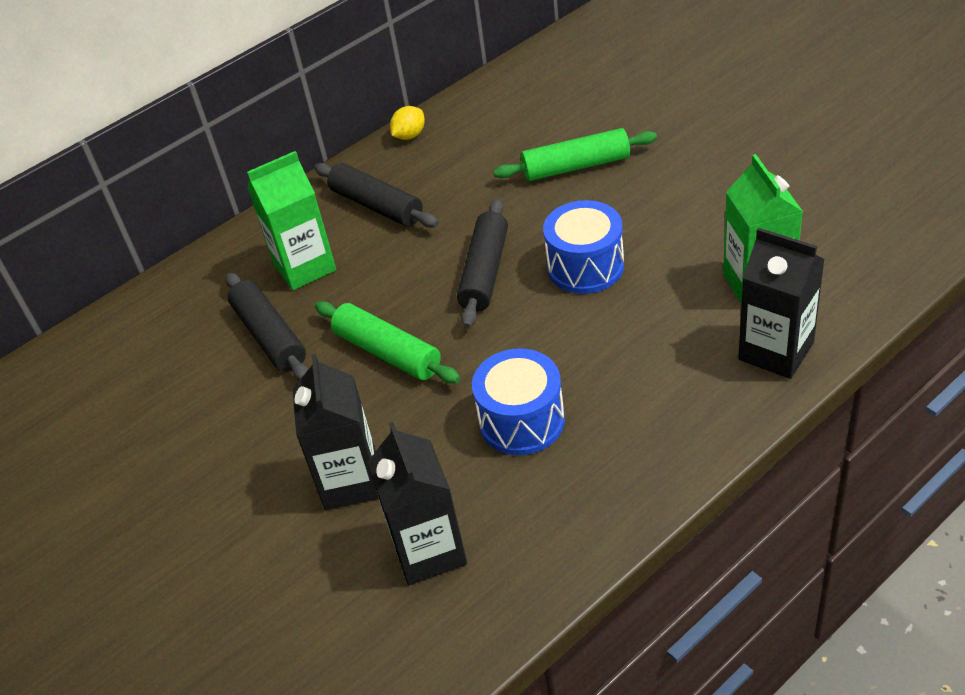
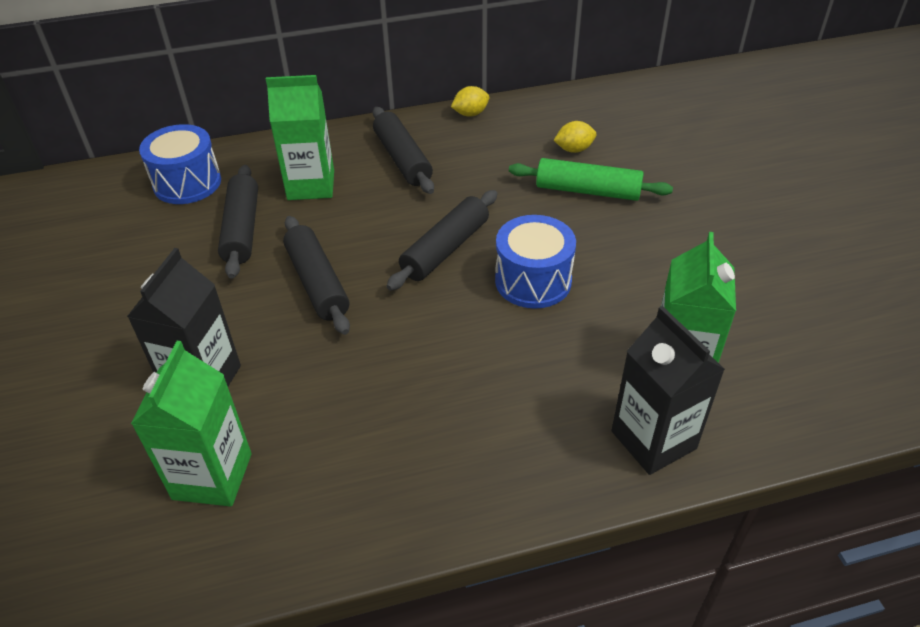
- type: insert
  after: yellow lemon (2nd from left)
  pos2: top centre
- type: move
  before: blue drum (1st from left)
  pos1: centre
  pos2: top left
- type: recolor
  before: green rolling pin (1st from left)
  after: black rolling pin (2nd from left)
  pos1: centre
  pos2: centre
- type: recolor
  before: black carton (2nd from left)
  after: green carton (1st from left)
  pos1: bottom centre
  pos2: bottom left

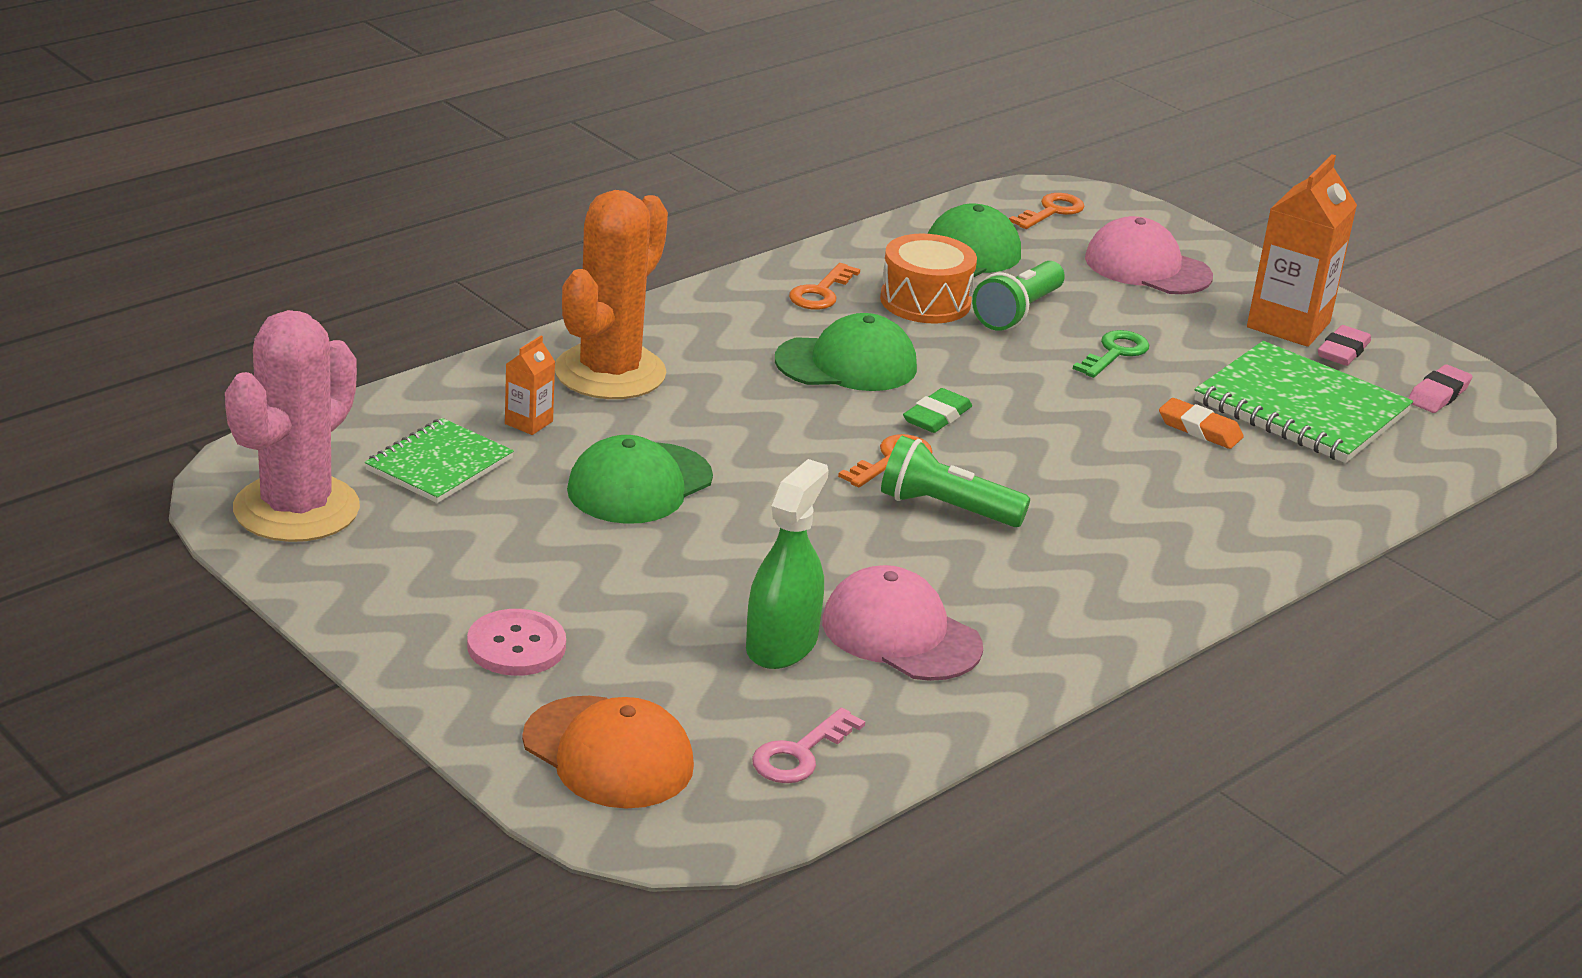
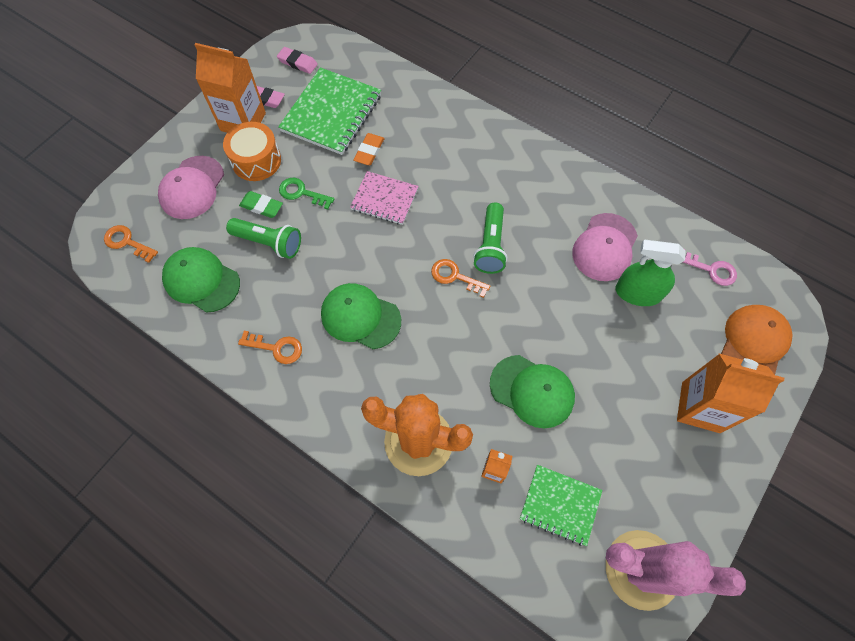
- type: insert
  after: pink notebook
  pos2: top centre
- type: move
  before: orange drum
  pos1: top centre
  pos2: top left
- type: move
  before: green eraser
  pos1: centre
  pos2: top left
- type: replace
  before: pink button
  after: orange carton (3rd from left)
  pos1: middle left
  pos2: middle right
- type: rotate
  before: green cap (2nd from left)
  pos1: centre
  pos2: centre
  turn: -45

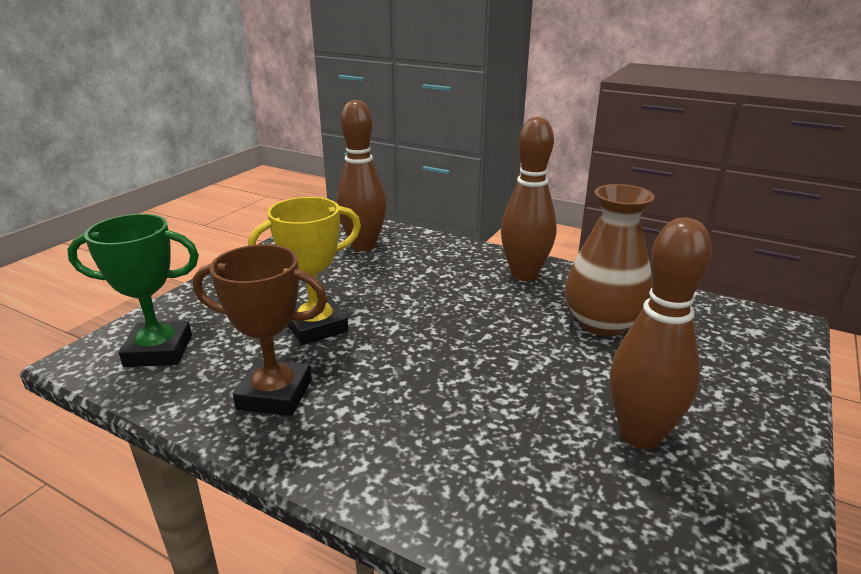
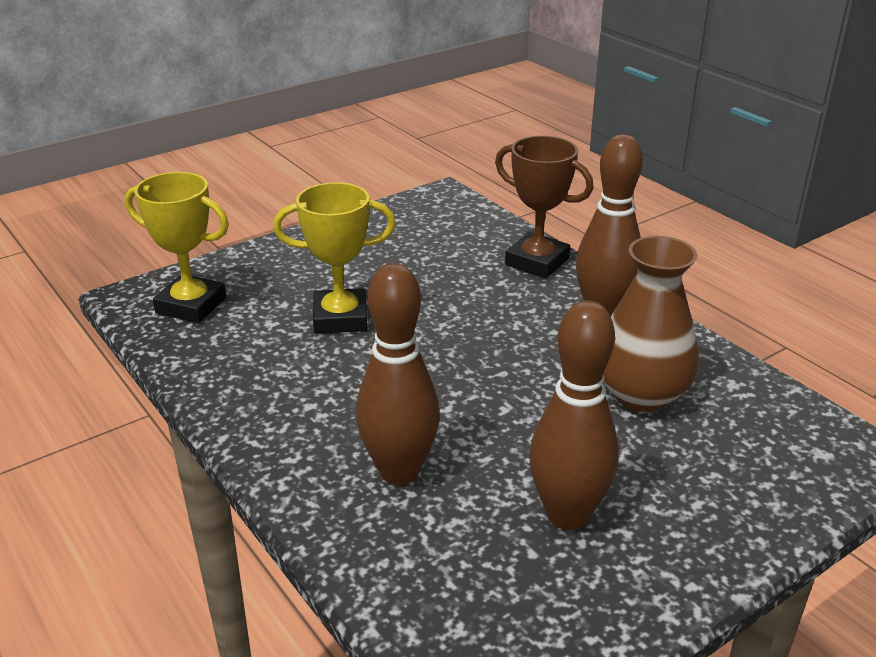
- type: move
  before: brown trophy
  pos1: middle left
  pos2: top centre
- type: move
  before: brown bowling pin (1st from left)
  pos1: top centre
  pos2: centre
- type: recolor
  before: green trophy
  after: yellow trophy (1st from left)
  pos1: middle left
  pos2: middle left

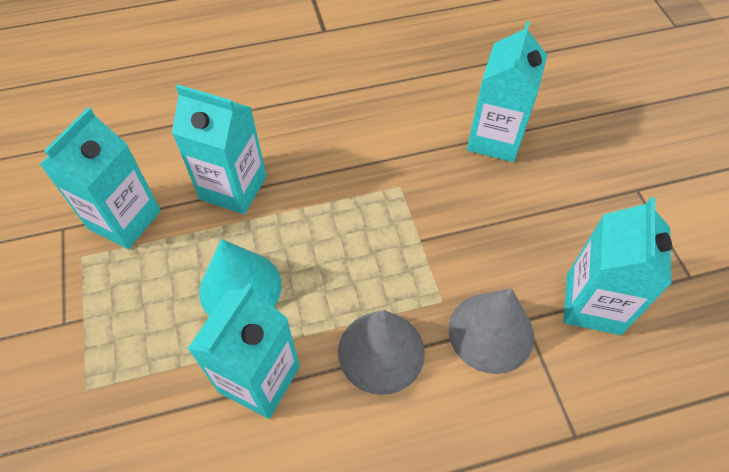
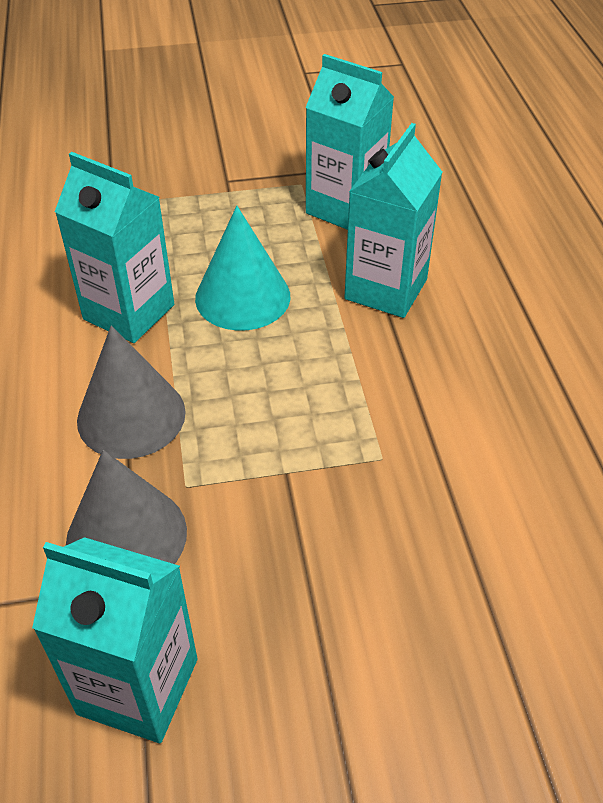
- type: delete
  before: turquoise carton (4th from left)
  pos1: top right

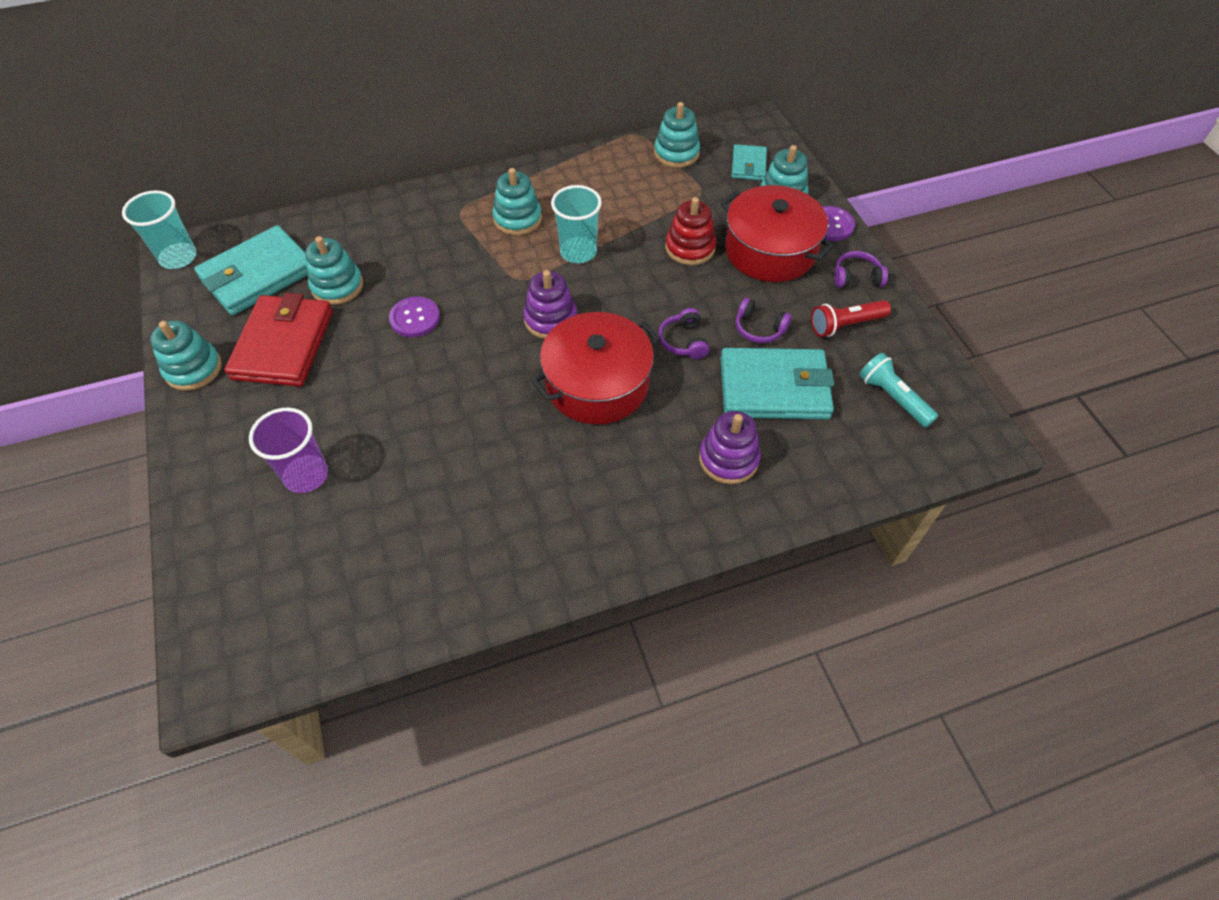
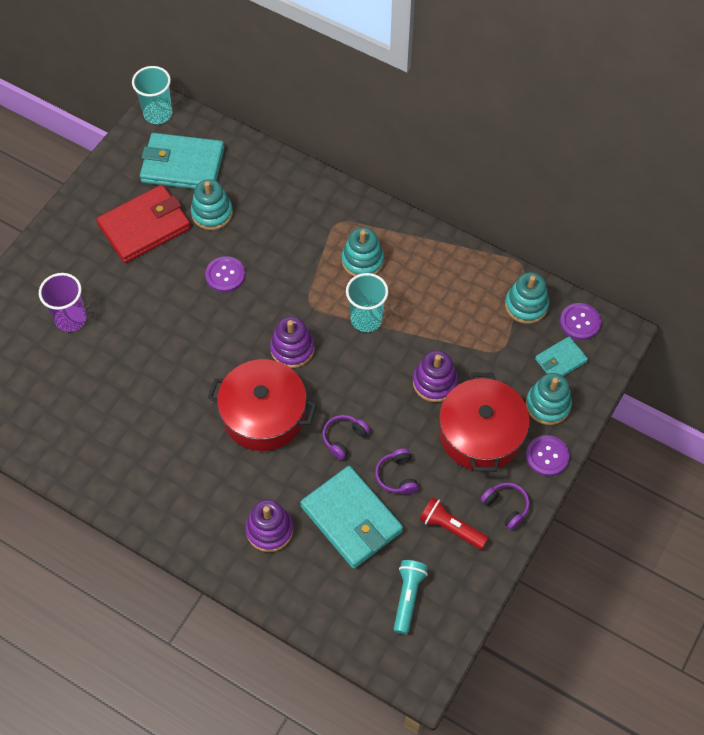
- type: delete
  before: turquoise stacking toy (1st from left)
  pos1: middle left
- type: insert
  after: purple button (3rd from left)
  pos2: middle right
- type: recolor
  before: red stacking toy
  after: purple stacking toy (3rd from left)
  pos1: top centre
  pos2: centre

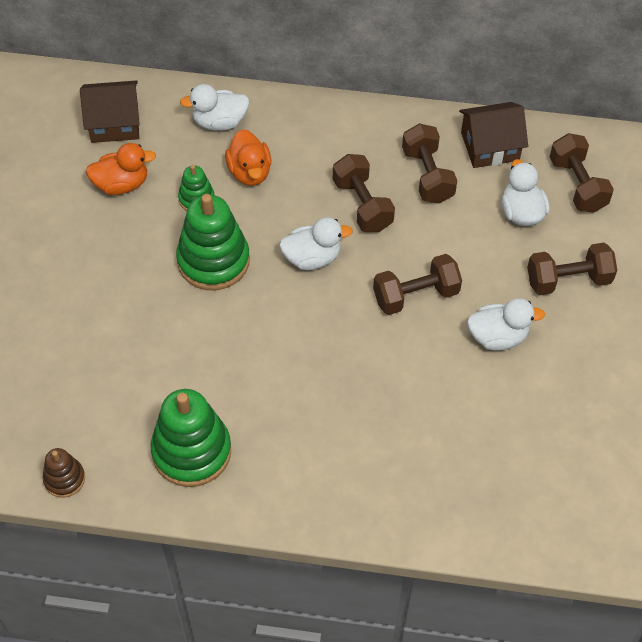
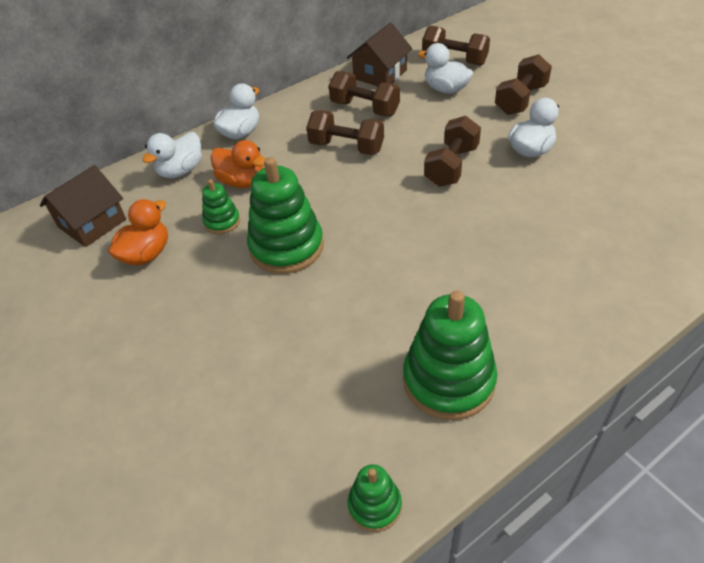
- type: move
  before: white duck (2nd from left)
  pos1: centre
  pos2: top centre
- type: recolor
  before: brown stacking toy
  after: green stacking toy (3rd from left)
  pos1: bottom left
  pos2: bottom centre

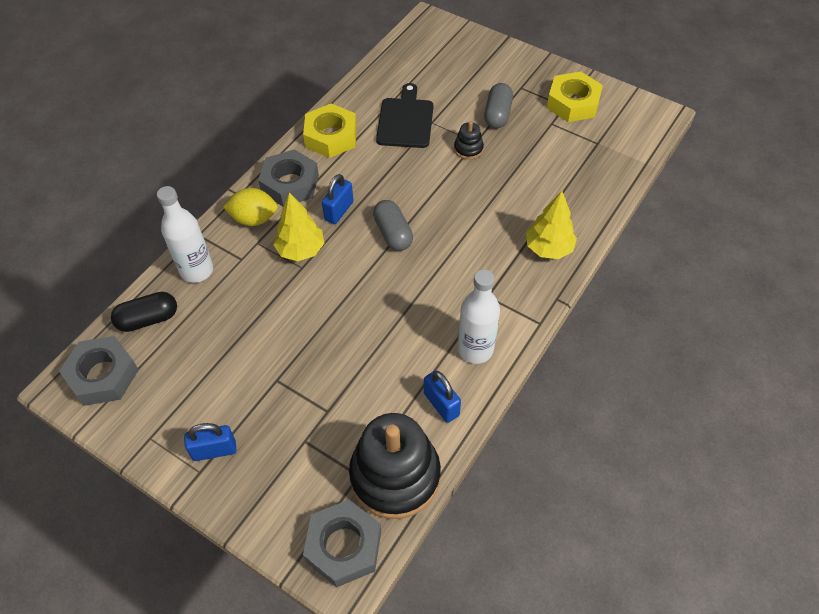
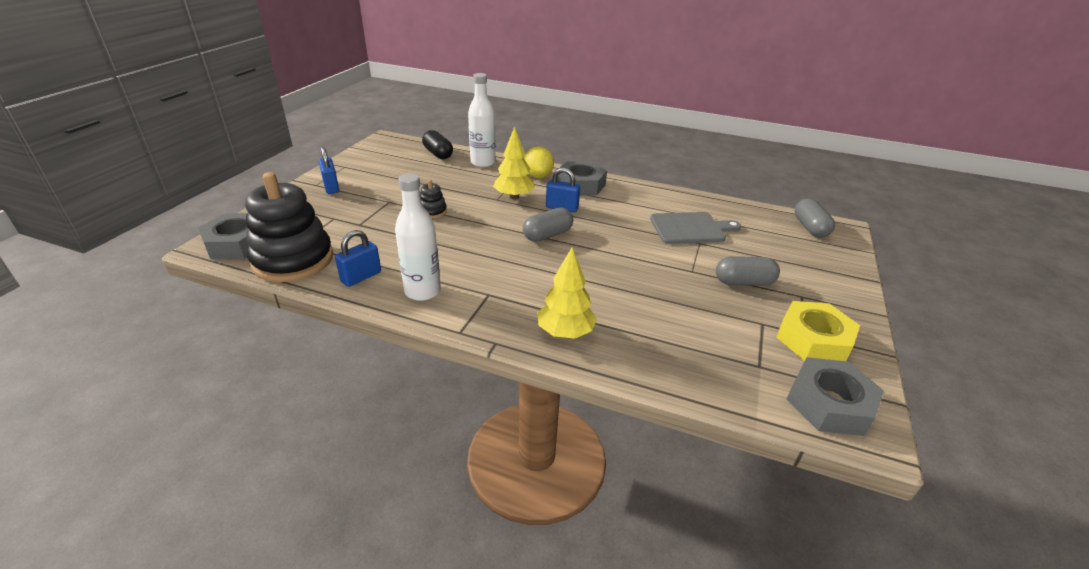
- type: delete
  before: yellow nut (1st from left)
  pos1: top centre
- type: insert
  after: grey capsule (3rd from left)
  pos2: middle right
- type: move
  before: grey nut (1st from left in the first image)
  after: grey nut (3rd from left)
  pos1: middle left
  pos2: bottom right
- type: move
  before: black stacking toy (2nd from left)
  pos1: top centre
  pos2: centre
- type: recolor
  before: black cutting board
  after: grey cutting board
  pos1: top centre
  pos2: centre

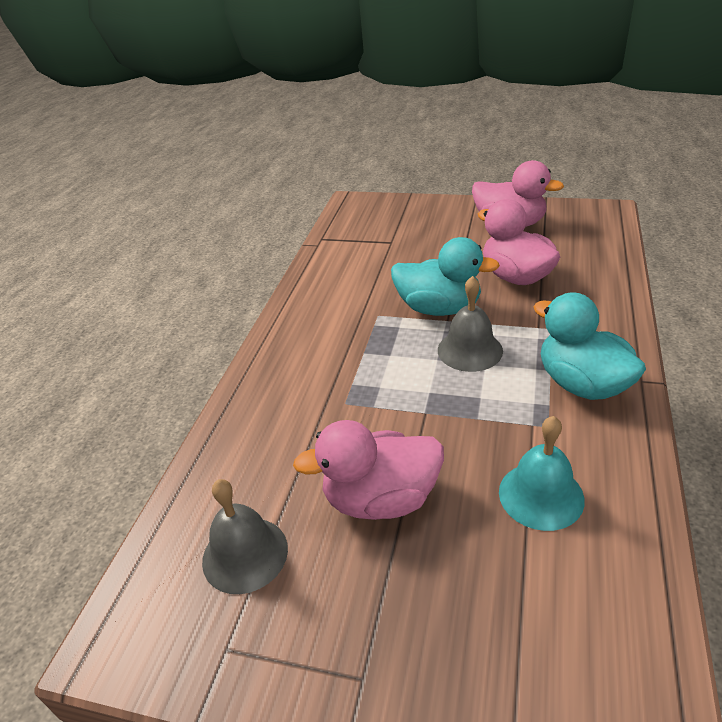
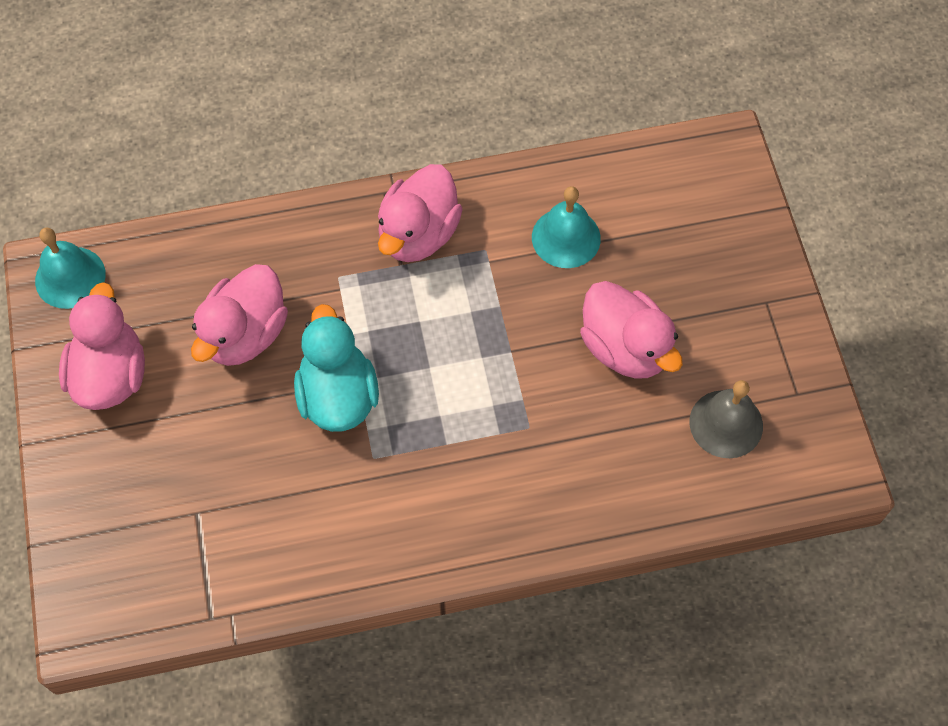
- type: delete
  before: grey bell (2nd from left)
  pos1: centre
- type: insert
  after: turquoise bell (1st from left)
  pos2: middle left
- type: recolor
  before: turquoise duck (2nd from left)
  after: pink duck (3rd from left)
  pos1: middle right
  pos2: top centre

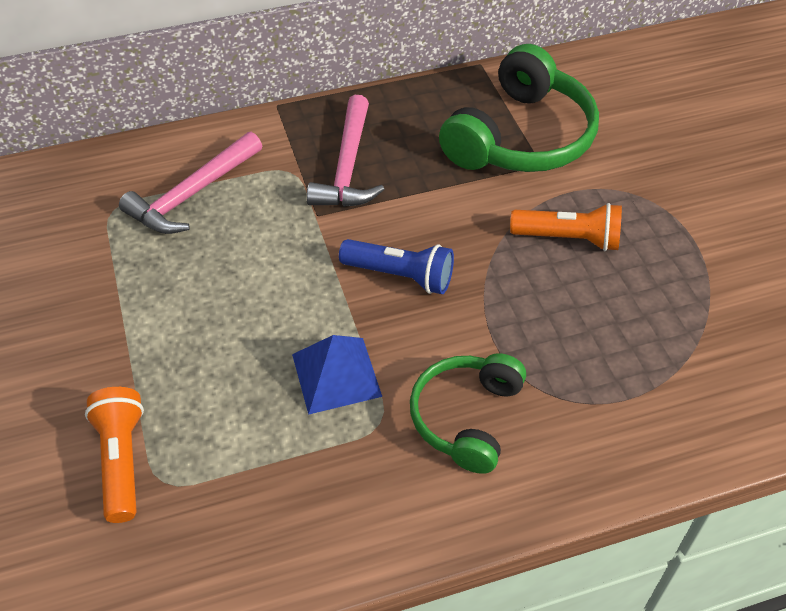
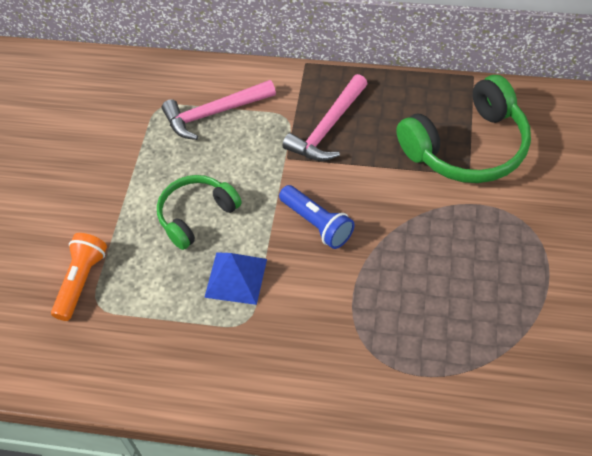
- type: delete
  before: orange flashlight (2nd from left)
  pos1: middle right
- type: move
  before: green headphones (1st from left)
  pos1: bottom centre
  pos2: centre

